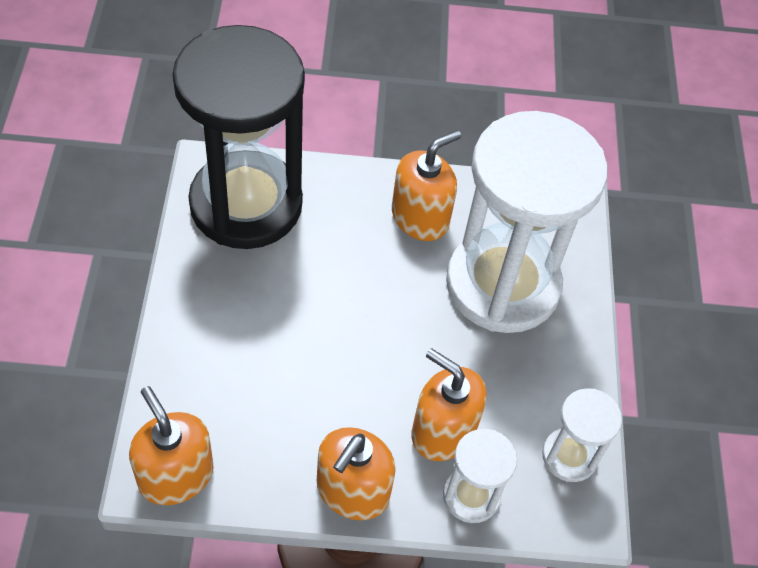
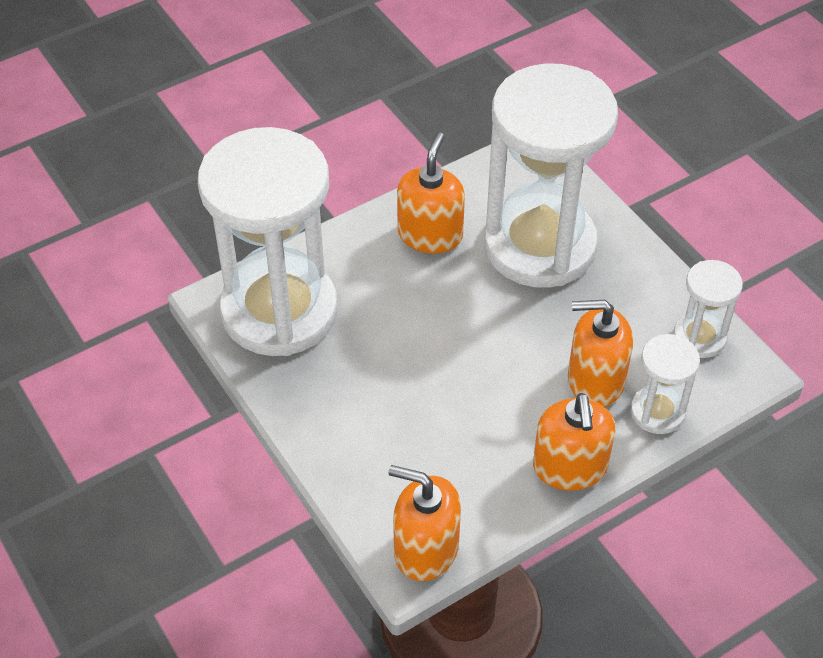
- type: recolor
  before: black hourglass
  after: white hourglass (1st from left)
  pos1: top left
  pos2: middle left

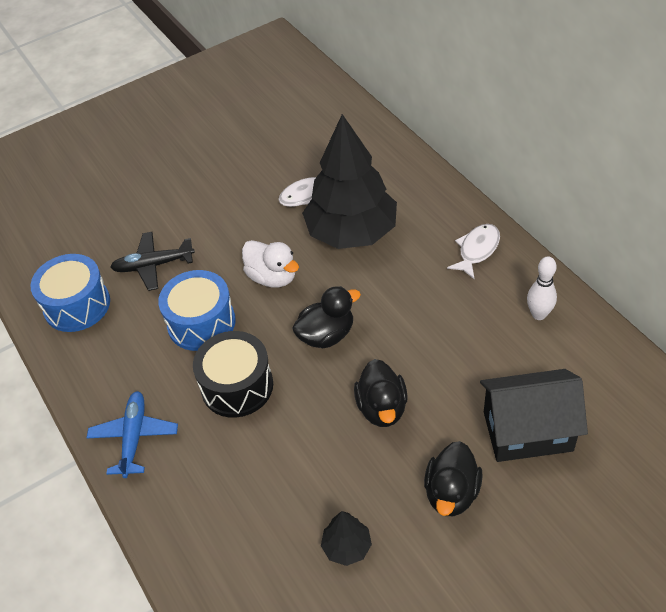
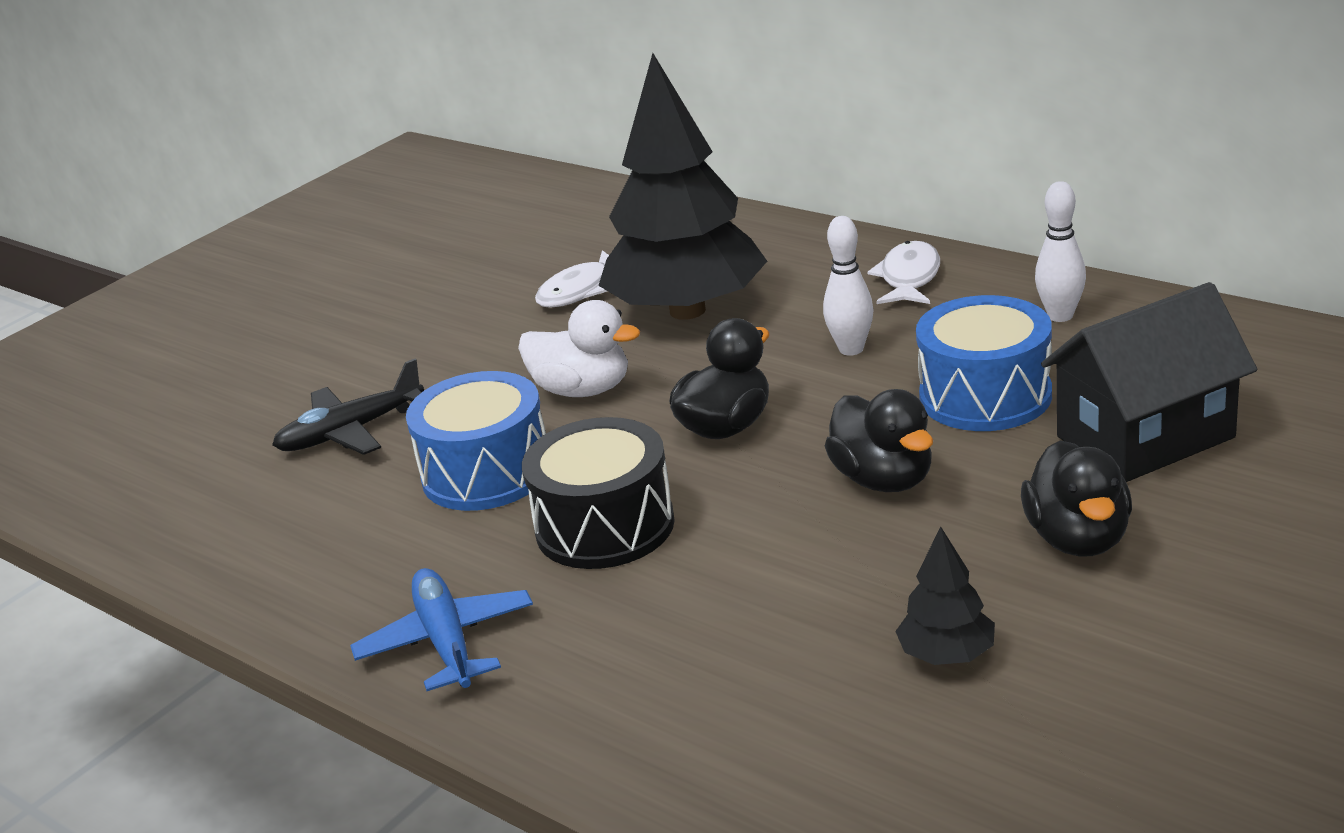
- type: insert
  after: white bowling pin (1st from left)
  pos2: centre
- type: move
  before: blue drum (1st from left in the first image)
  after: blue drum (2nd from left)
  pos1: middle left
  pos2: middle right

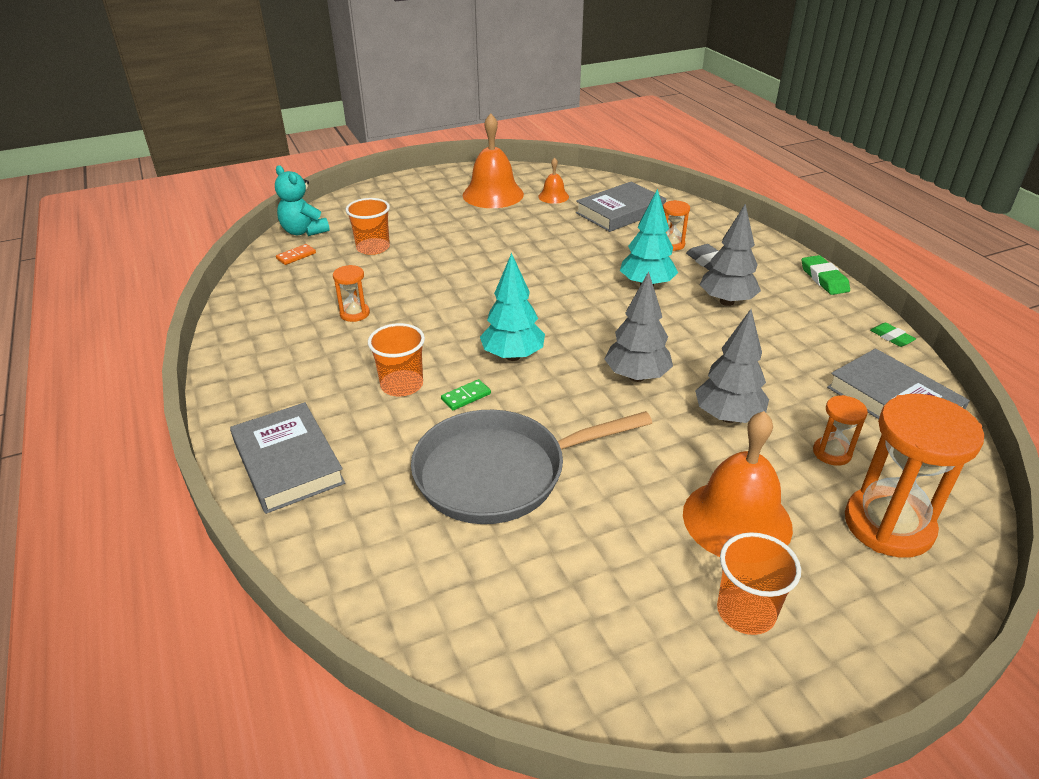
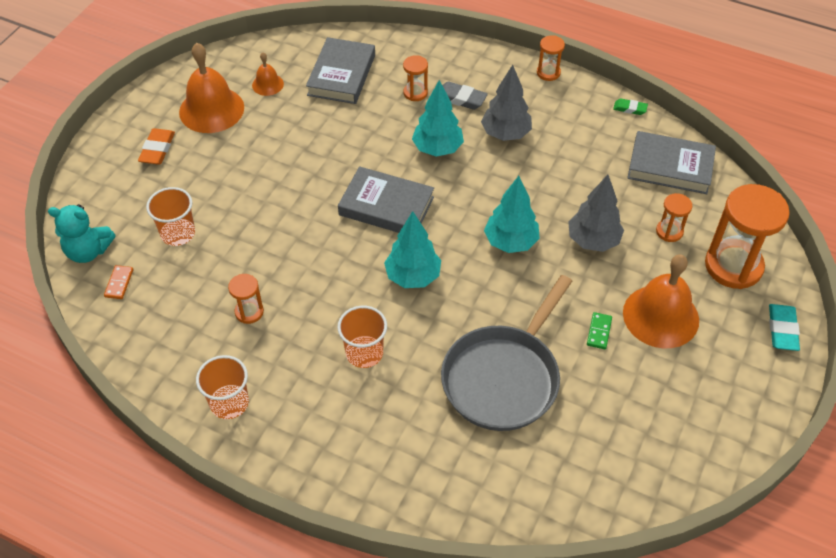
- type: insert
  after: orange eraser
  pos2: top left
- type: insert
  after: turquoise eraser
  pos2: middle right
- type: move
  before: grey book (1st from left in the first image)
  after: grey book (2nd from left)
  pos1: middle left
  pos2: centre
- type: move
  before: green domino
  pos1: centre
  pos2: middle right
- type: move
  before: orange cup (3rd from left in the first image)
  after: orange cup (2nd from left)
  pos1: bottom right
  pos2: bottom left
- type: replace
  before: green eraser (1st from left)
  after: orange hourglass (3rd from left)
  pos1: middle right
  pos2: top centre
- type: recolor
  before: grey tree (1st from left)
  after: turquoise tree (3rd from left)
  pos1: centre
  pos2: centre

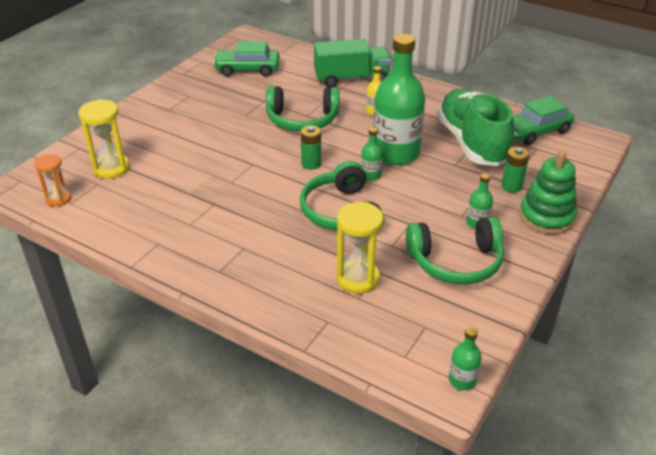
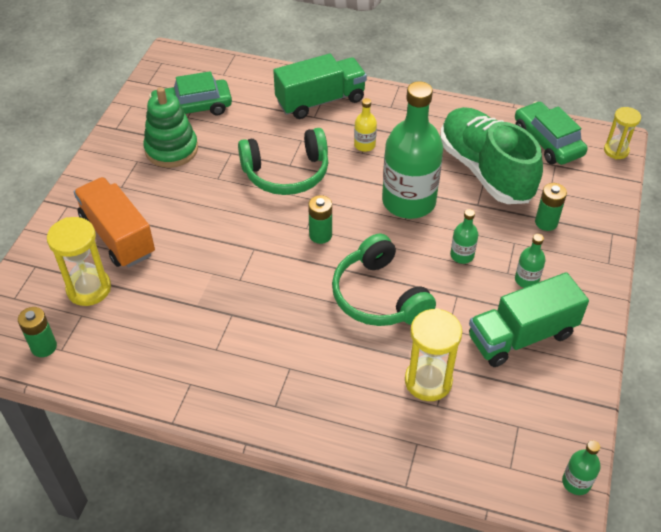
- type: insert
  after: orange truck
  pos2: middle left
- type: insert
  after: yellow hourglass (3rd from left)
  pos2: top right
- type: move
  before: green bottle (1st from left in the first image)
  after: green bottle (2nd from left)
  pos1: centre
  pos2: middle right
- type: move
  before: green stacking toy
  pos1: middle right
  pos2: top left
- type: replace
  before: orange hourglass
  after: green battery (1st from left)
  pos1: middle left
  pos2: middle left
- type: replace
  before: green headphones (3rd from left)
  after: green truck (2nd from left)
  pos1: middle right
  pos2: middle right
- type: rotate
  before: green car (2nd from left)
  pos1: top right
  pos2: top right
  turn: 105

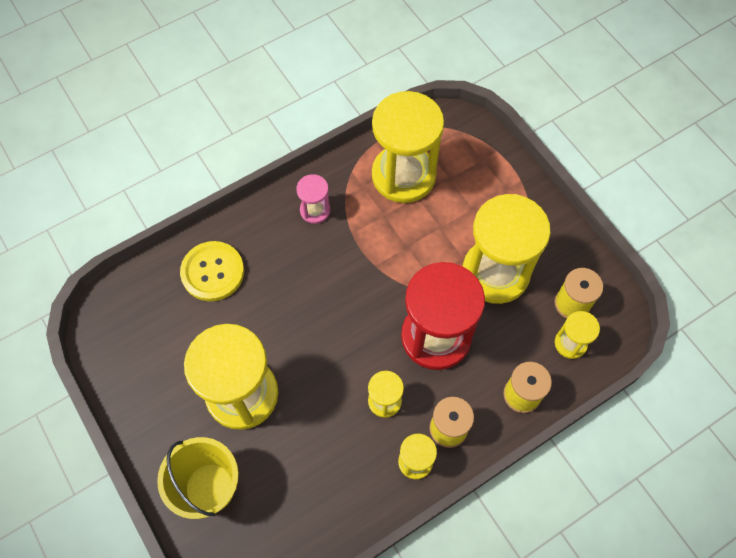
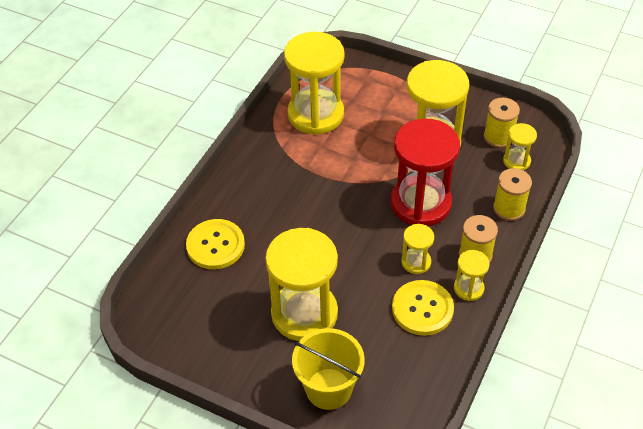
- type: delete
  before: pink hourglass
  pos1: centre
- type: insert
  after: yellow button (2nd from left)
  pos2: bottom centre

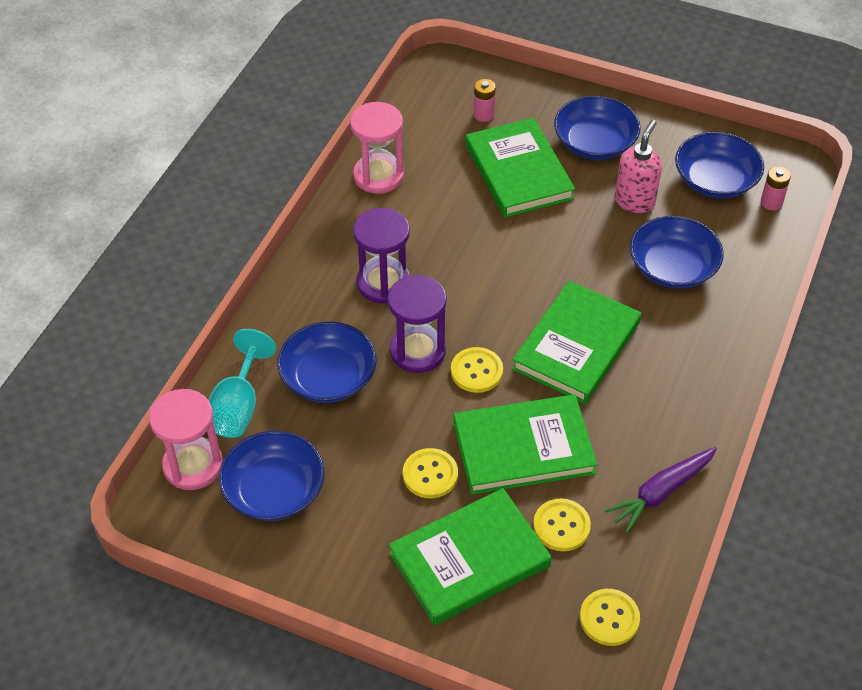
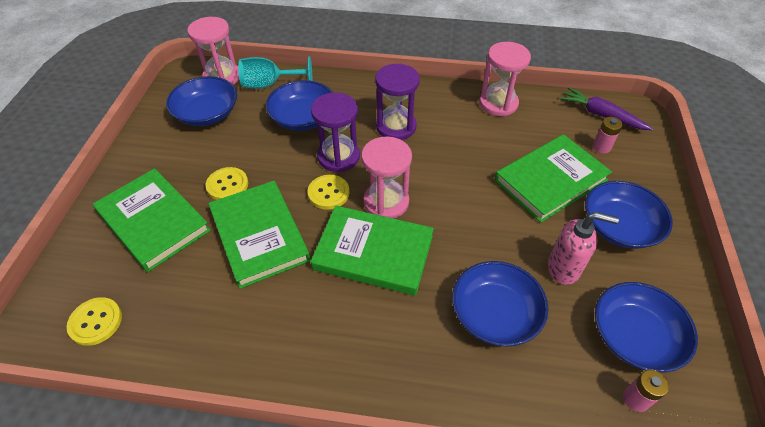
- type: delete
  before: yellow button (3rd from left)
  pos1: bottom centre
- type: insert
  after: pink hourglass (2nd from left)
  pos2: centre
- type: move
  before: purple carrot
  pos1: bottom right
  pos2: top right

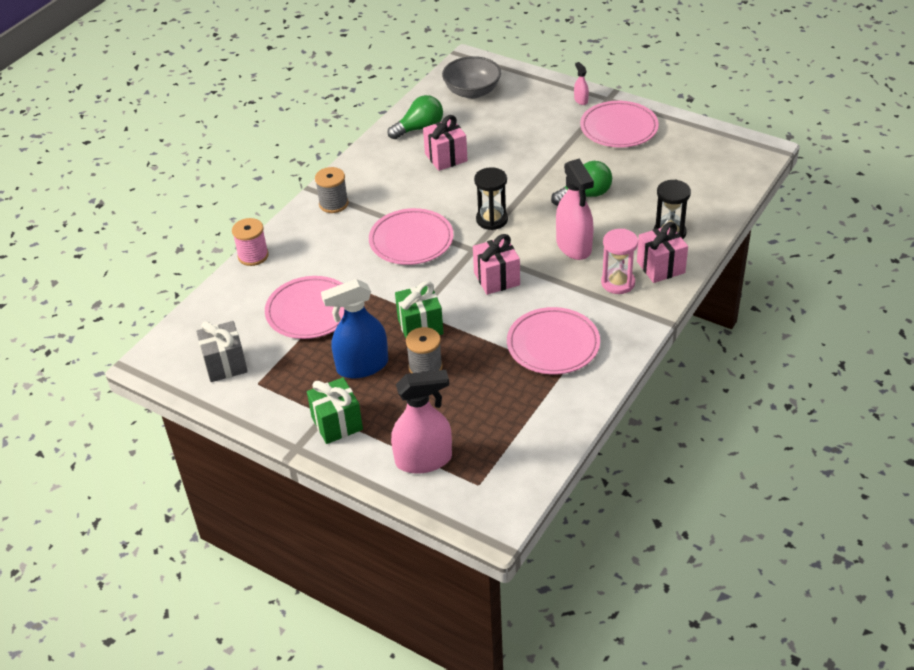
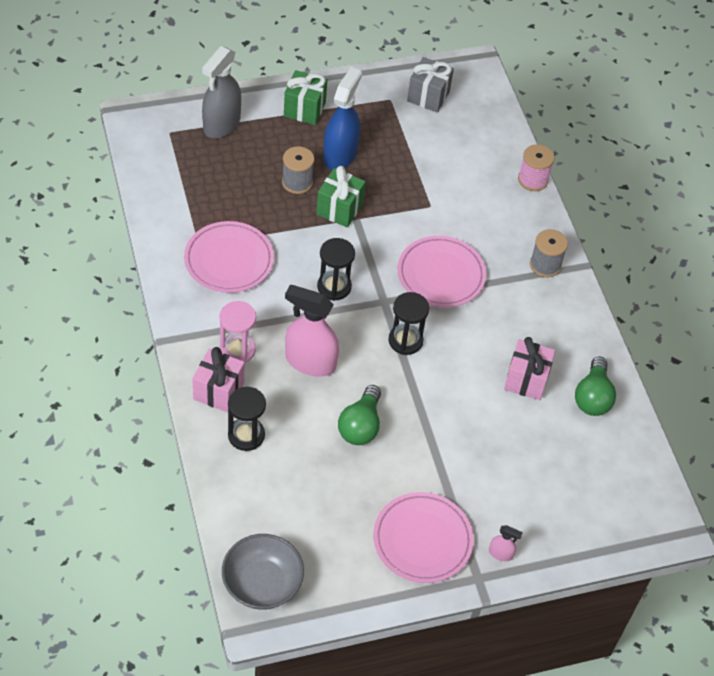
- type: delete
  before: pink plate (1st from left)
  pos1: middle left
- type: move
  before: grey bowl
  pos1: top centre
  pos2: bottom centre
- type: replace
  before: pink gift (2nd from left)
  after: black hourglass (2nd from left)
  pos1: centre
  pos2: centre
- type: recolor
  before: pink spray bottle (1st from left)
  after: grey spray bottle
  pos1: centre
  pos2: top left

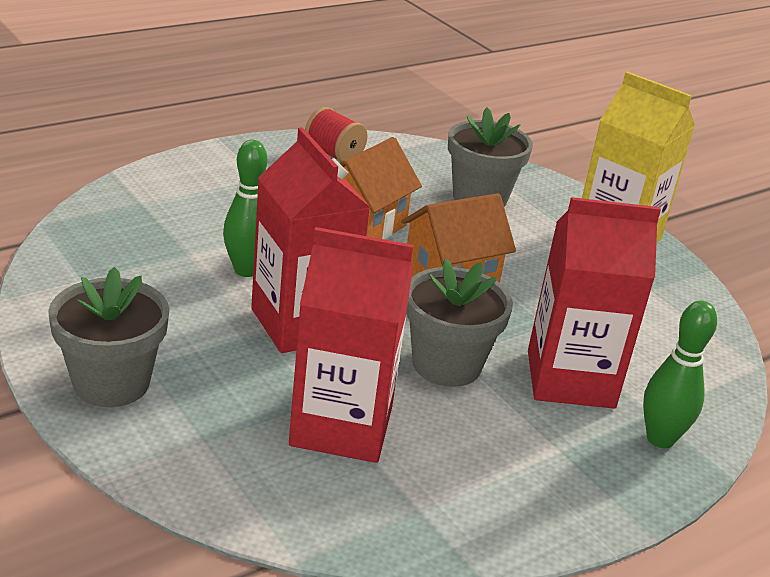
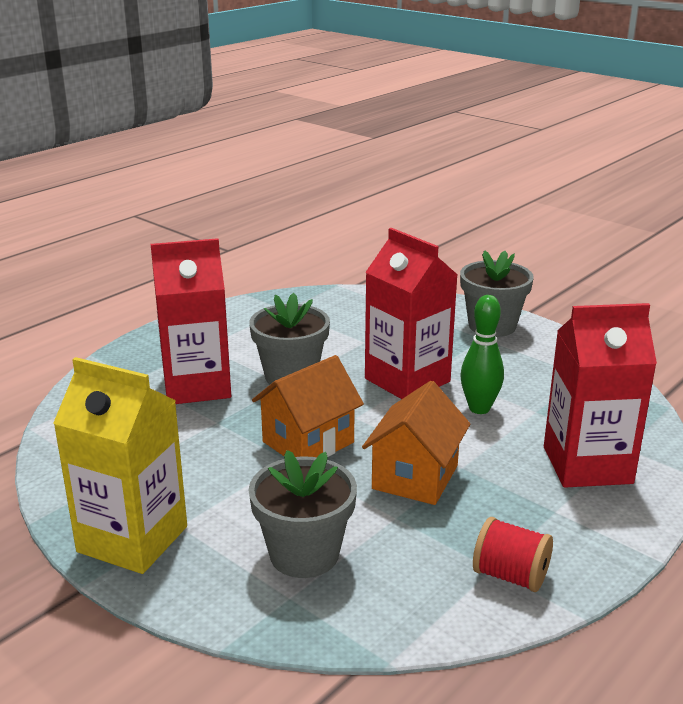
- type: delete
  before: green bowling pin (2nd from left)
  pos1: middle right
- type: move
  before: red carton (2nd from left in the first image)
  after: red carton (3rd from left)
  pos1: centre
  pos2: middle right

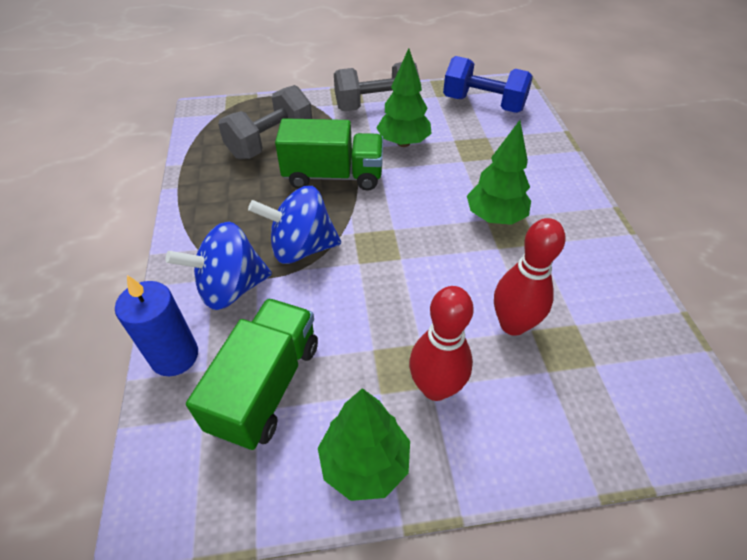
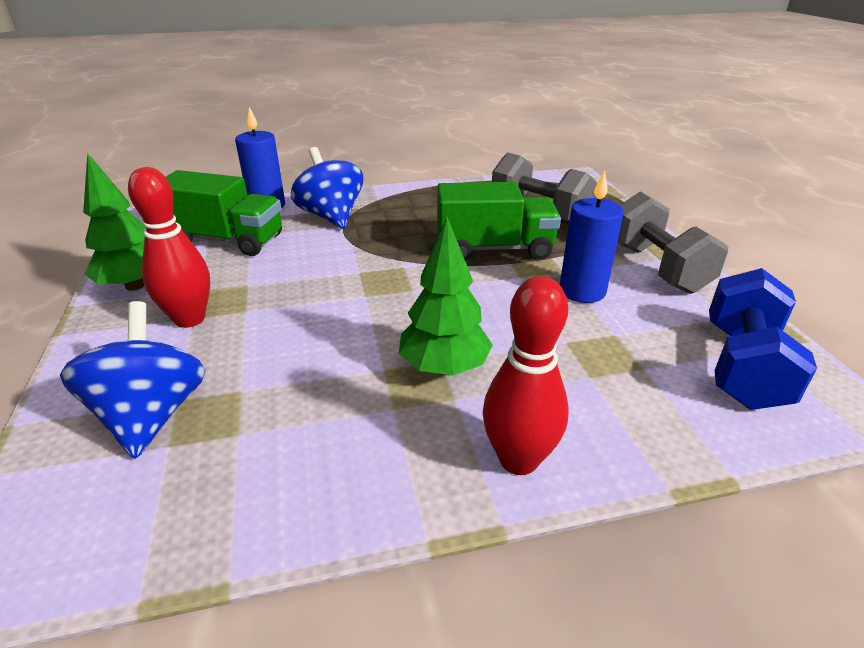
- type: move
  before: blue spinning top (2nd from left in the first image)
  after: blue spinning top (1st from left)
  pos1: centre
  pos2: middle left
- type: move
  before: red bowling pin (2nd from left)
  pos1: middle right
  pos2: centre
- type: replace
  before: green tree (2nd from left)
  after: blue candle (2nd from left)
  pos1: top centre
  pos2: middle right
- type: rotate
  before: green truck (2nd from left)
  pos1: top centre
  pos2: centre
  turn: -90

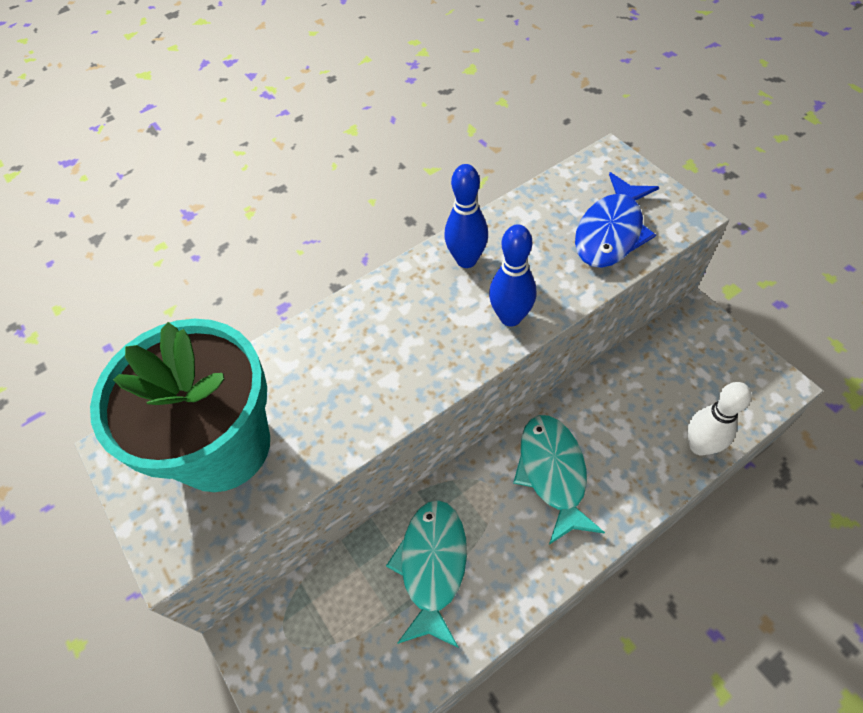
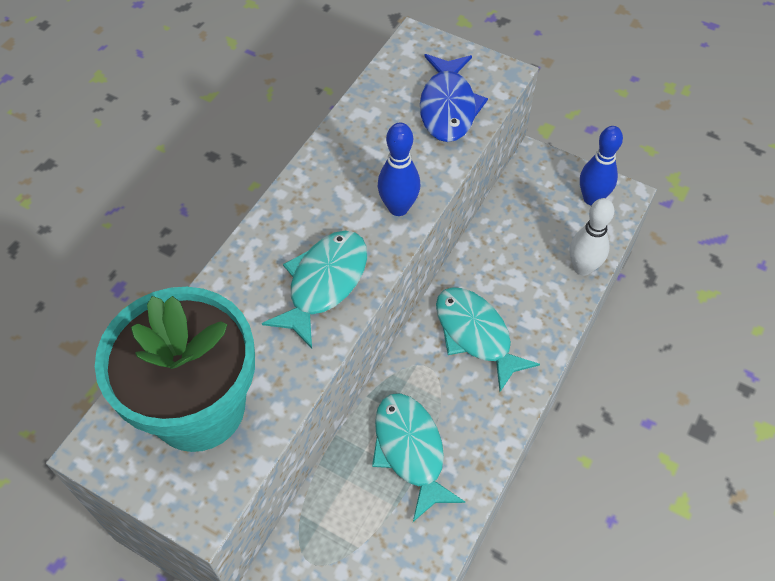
- type: insert
  after: turquoise fish (1st from left)
  pos2: centre
- type: move
  before: blue bowling pin (1st from left in the first image)
  after: blue bowling pin (2nd from left)
  pos1: top centre
  pos2: top right

